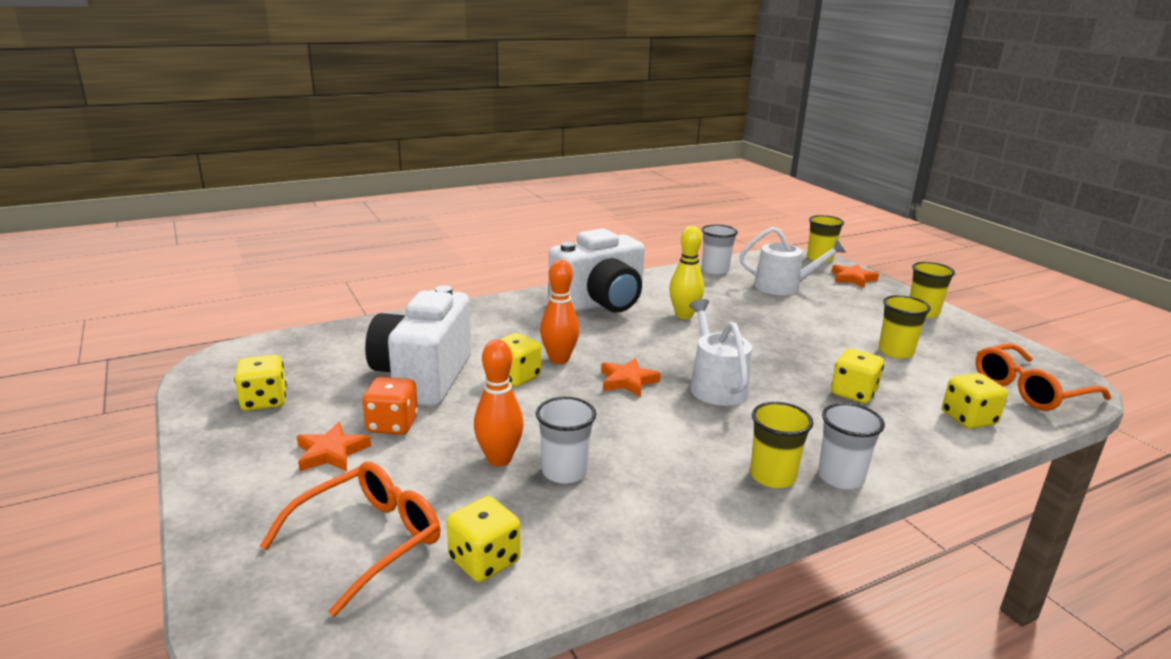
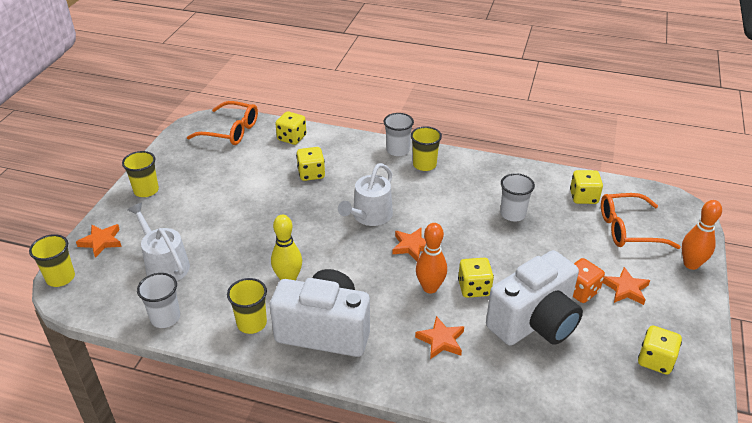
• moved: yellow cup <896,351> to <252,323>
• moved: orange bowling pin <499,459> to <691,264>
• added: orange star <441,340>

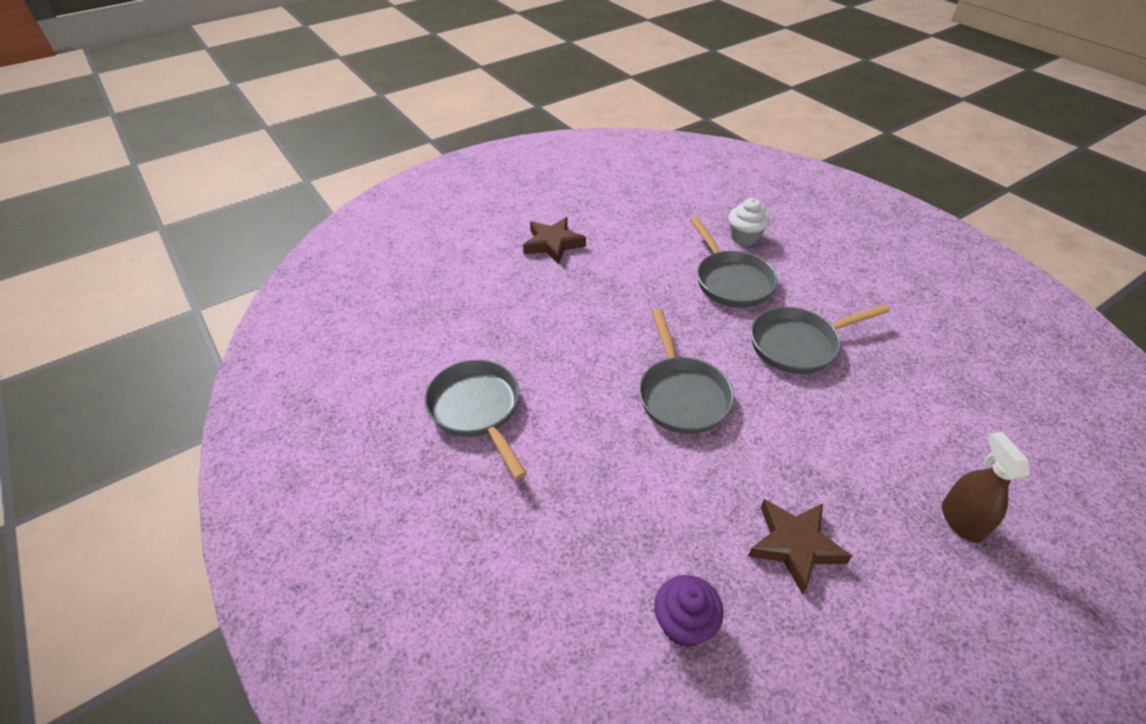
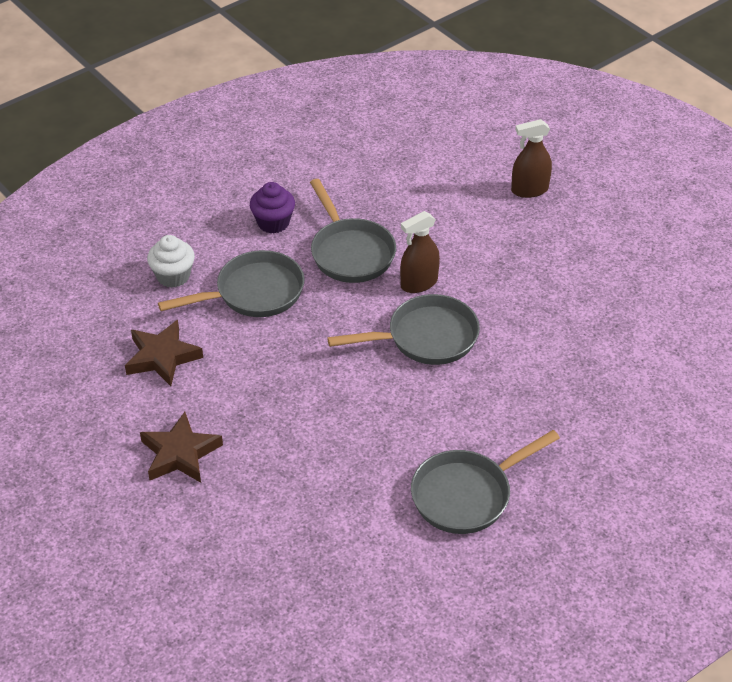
• moved: brown star <794,545> to <162,357>
• moved: purple cupcake <684,623> to <273,223>
• added: brown spray bottle <419,283>

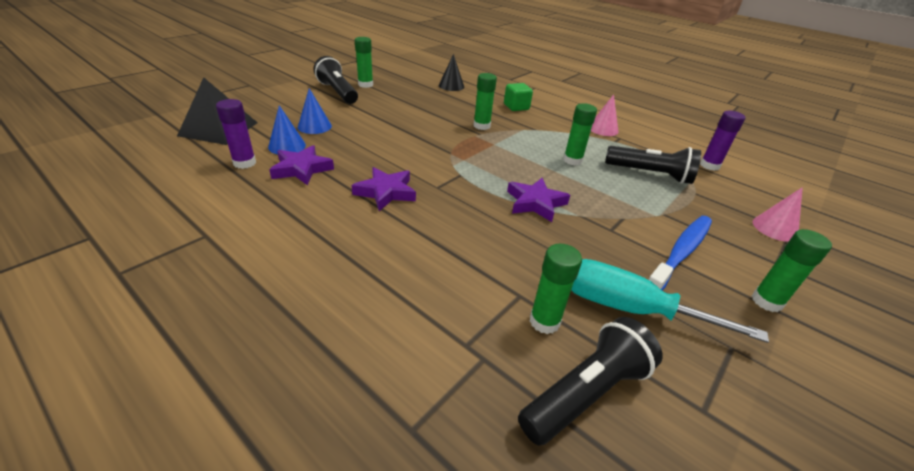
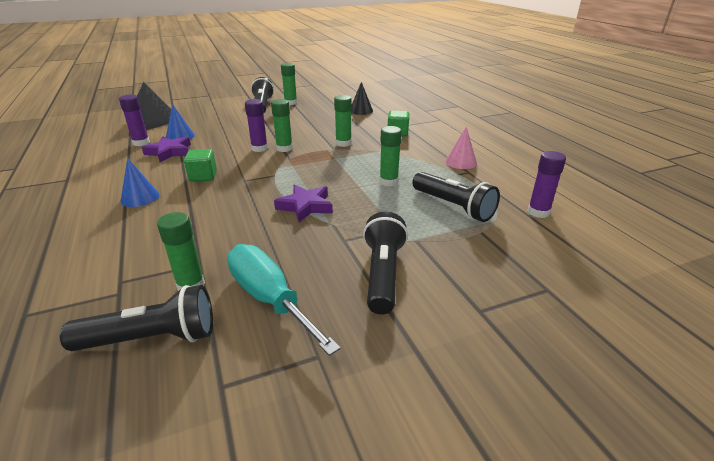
• moved: blue cone <314,126> to <140,197>
• replaced: purple star <386,192> to green cube <203,176>
• removed: pink cone <774,228>
• replaced: blue toothbrush <680,253> to black flashlight <383,274>
• moved: green glue stick <766,301> to <284,148>
• added: purple glue stick <259,148>

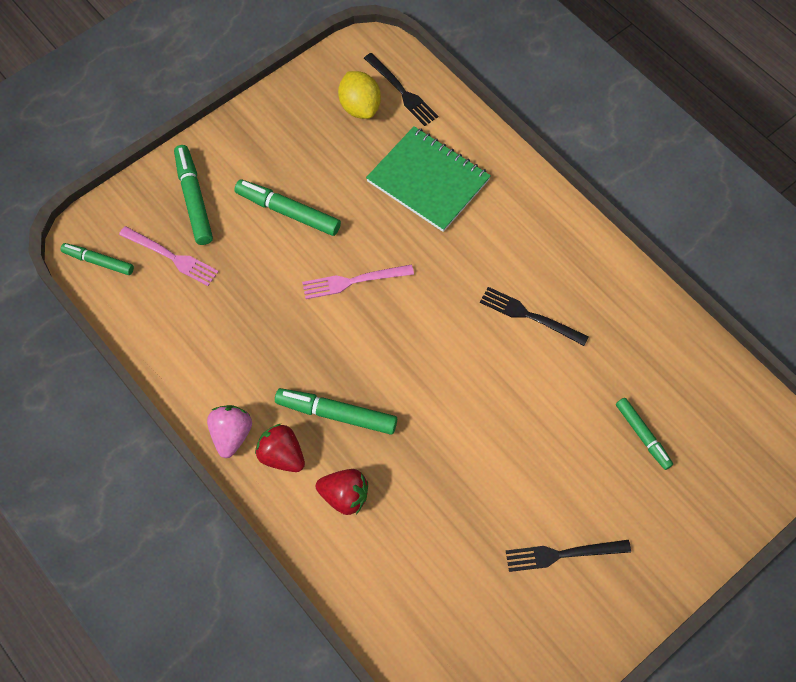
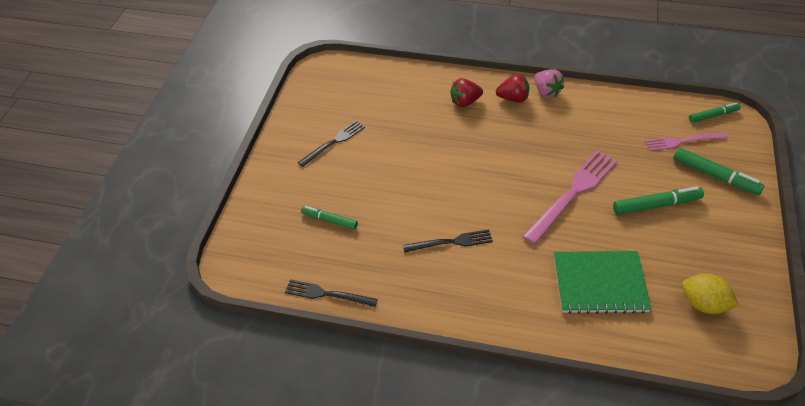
• moved: black fork <402,91> to <327,294>
• resized: pink fork <353,281> = <573,193> x1.67
• removed: green marker <337,414>

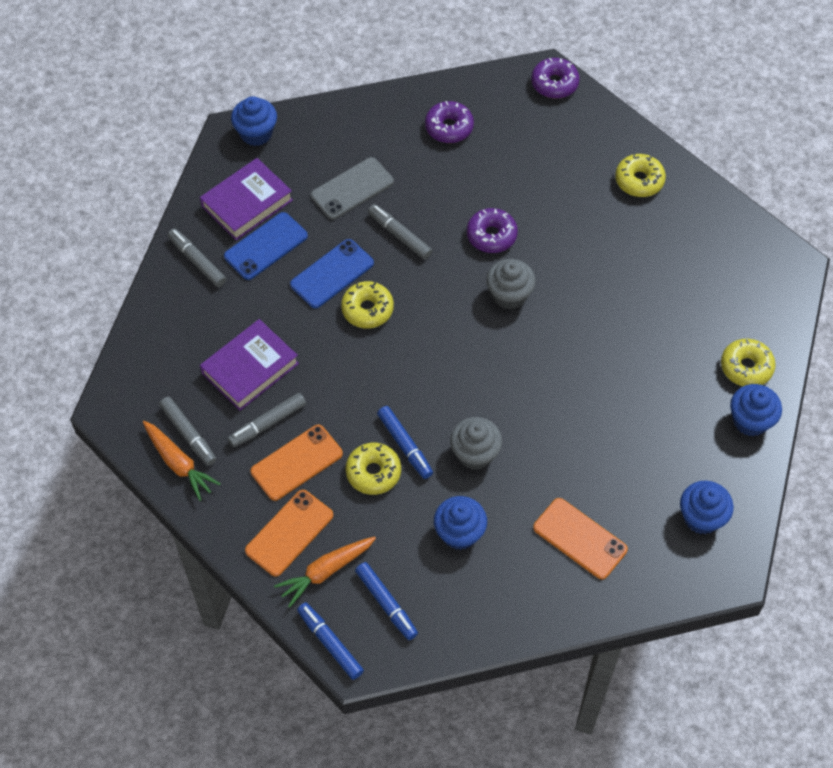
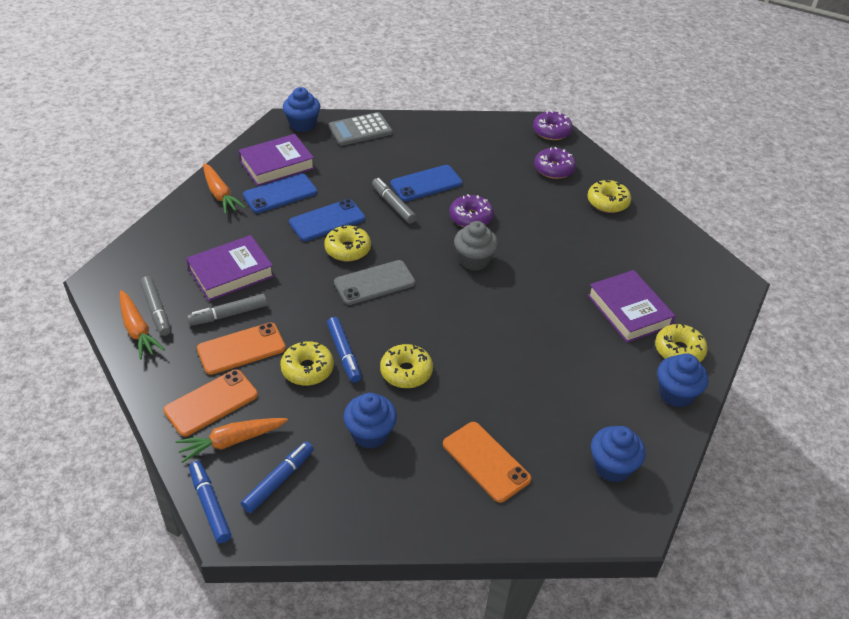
• moved: purple donut <449,127> to <554,169>
• moved: grey phone <352,189> to <374,283>
• replaced: grey marker <197,261> to orange carrot <220,194>
• replaced: grey cupcake <475,454> to yellow donut <406,372>
• turned: blue marker <386,603> = <278,481> 120 degrees counterclockwise
• added: grey calculator <360,130>
• added: blue phone <426,183>
• added: purple book <629,311>

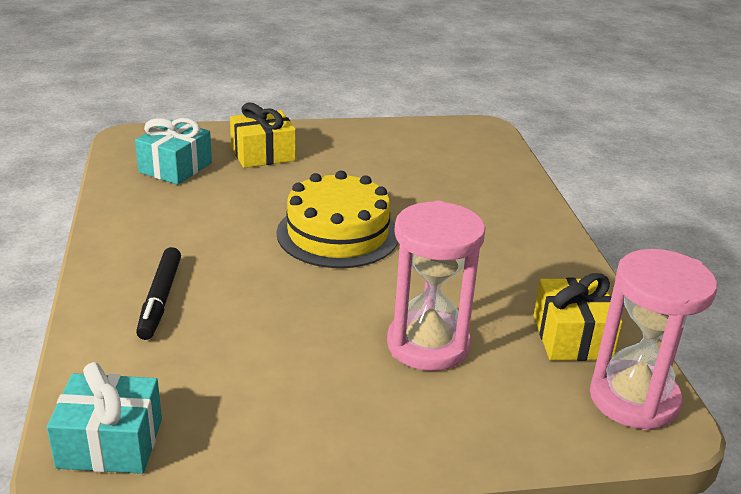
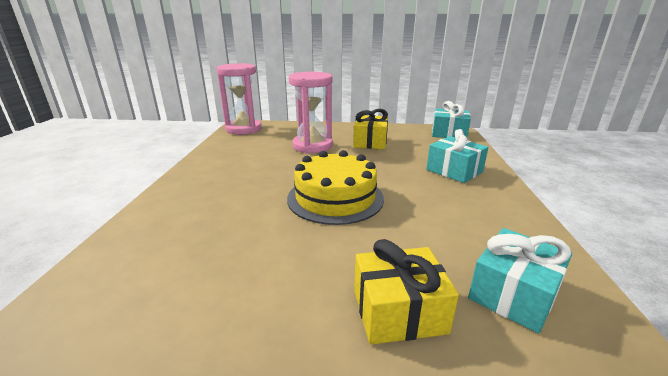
• replaced: black marker <160,299> to turquoise gift <454,171>
• moved: yellow gift <572,337> to <370,142>

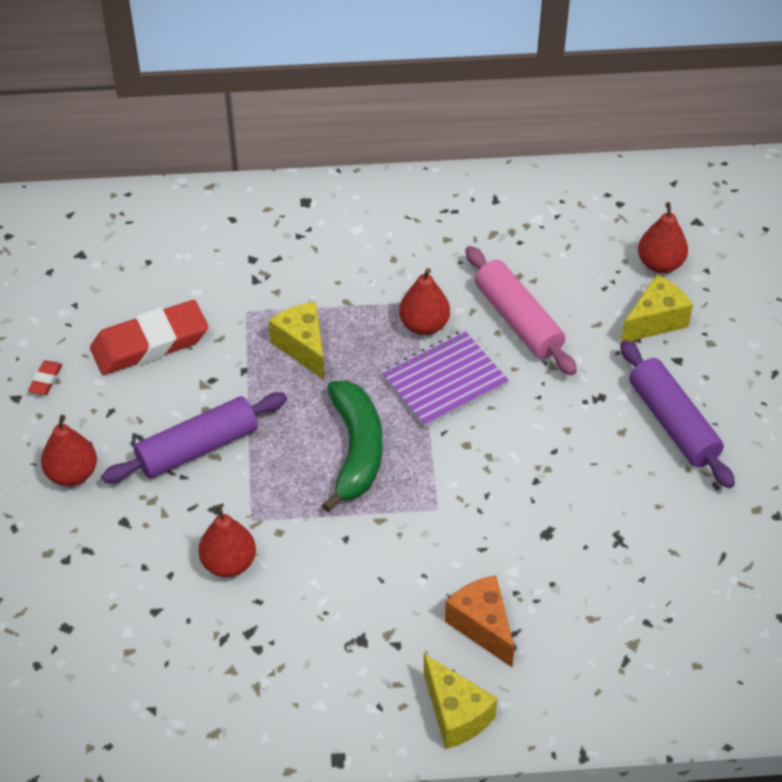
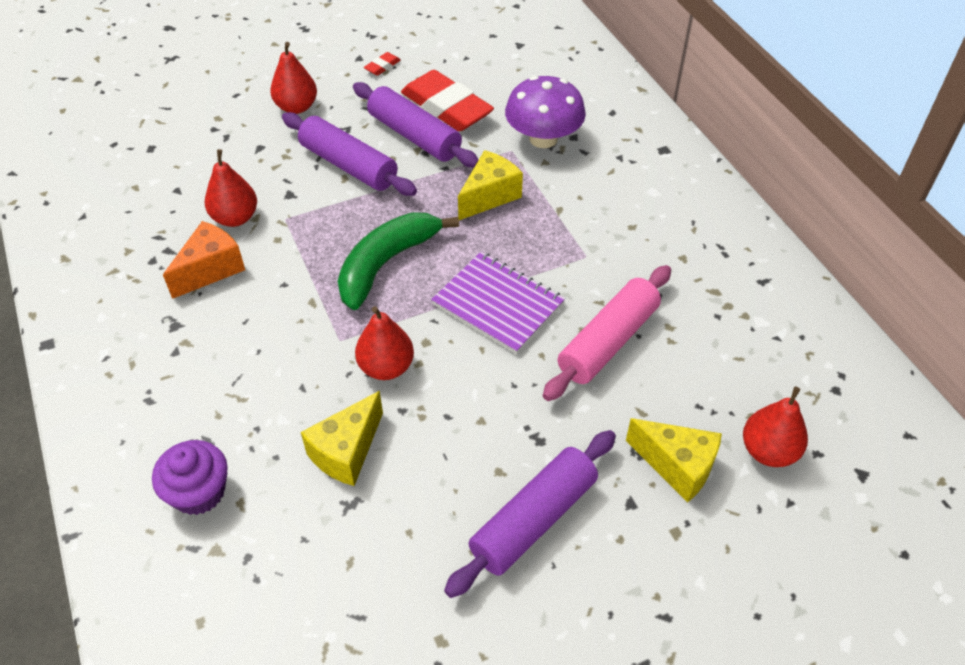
• moved: red pear <424,325> to <386,367>
• turned: red eraser <46,380> = <382,66> 45 degrees counterclockwise
• turned: green banana <356,450> = <386,264> 150 degrees clockwise
• moved: orange cheese <482,626> to <211,269>
• moved: yellow cheese <456,714> to <347,452>
• added: purple mushroom <543,138>
• added: purple rolling pin <414,136>
• added: purple cupcake <199,492>

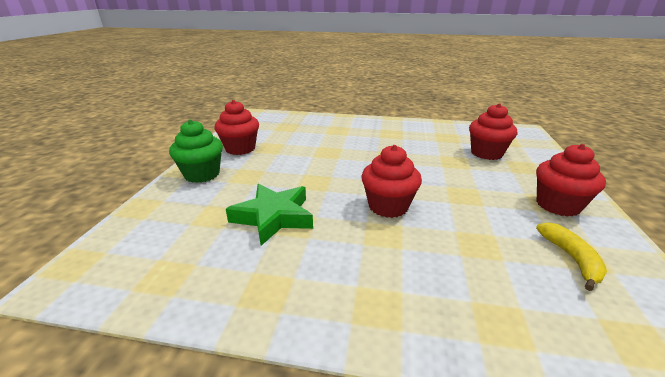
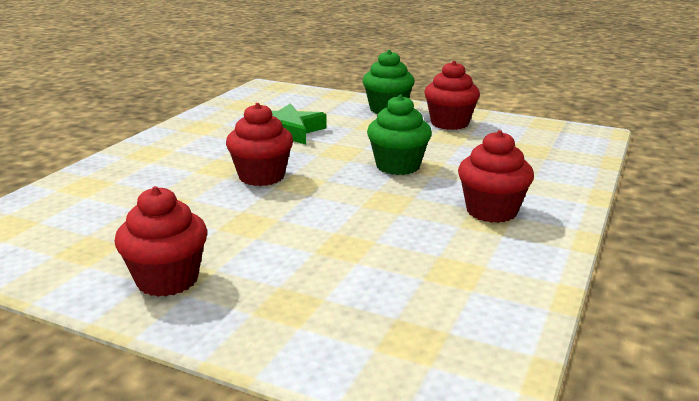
• moved: red cupcake <486,153> to <491,211>
• removed: yellow banana <571,258>
• added: green cupcake <398,166>

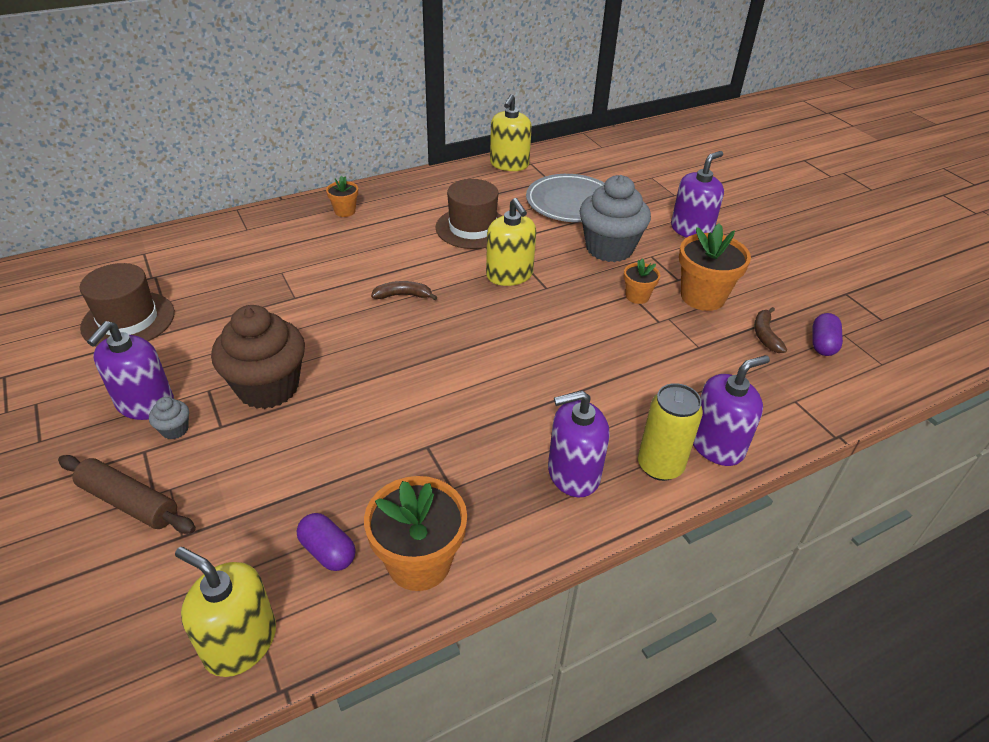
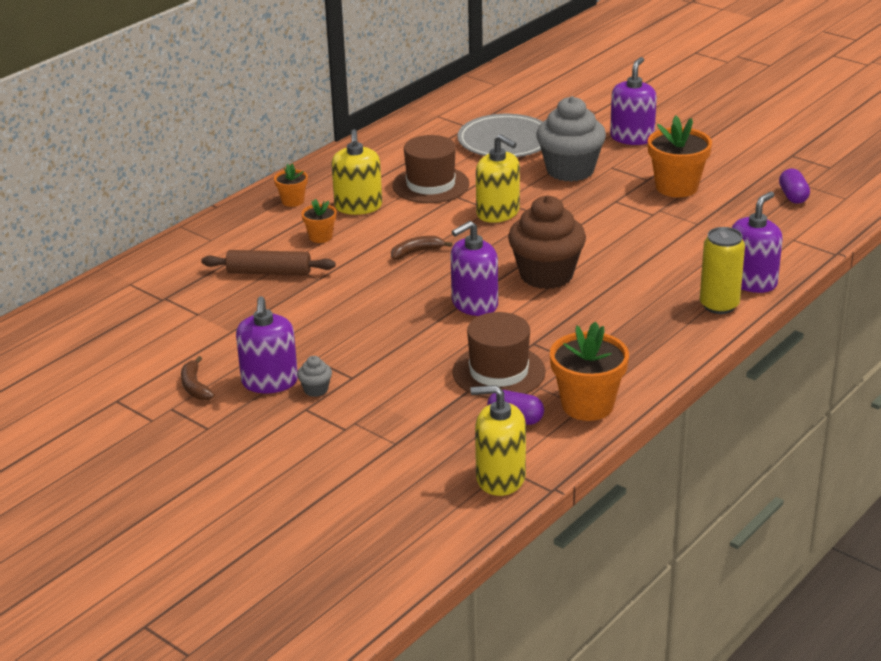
• moved: yellow soap dispenser <509,164> to <358,206>
• moved: orange flower pot <637,296> to <320,237>
• moved: brown hat <128,320> to <498,372>
• moved: brown cupcake <268,387> to <546,275>
• moved: brown banana <765,335> to <195,386>
• moved: purple soap dispenser <573,473> to <474,304>
• moved: brown rolling pin <129,502> to <269,272>

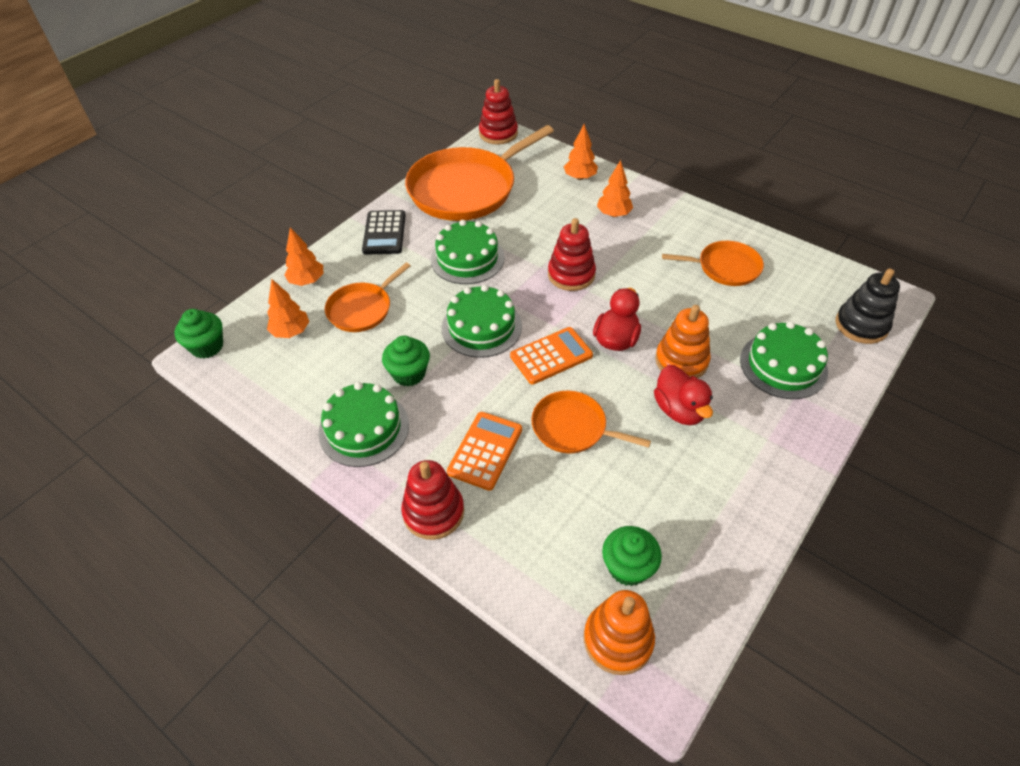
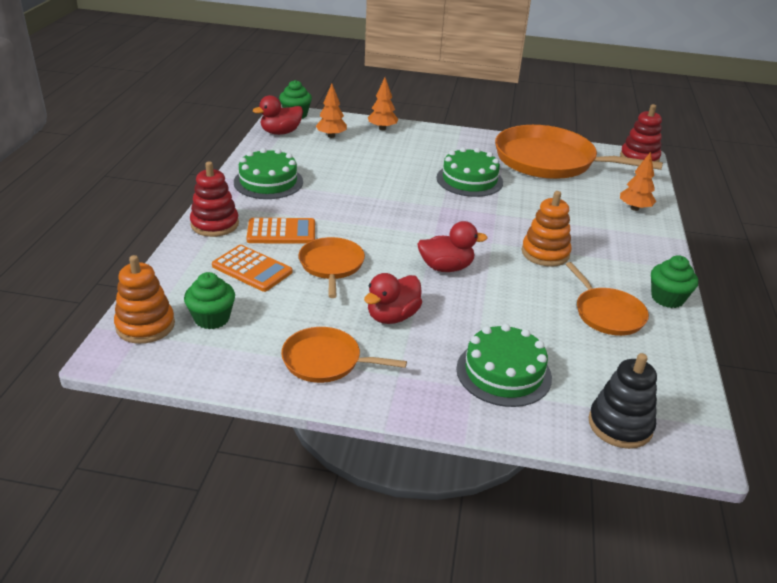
• removed: orange tree <613,214>
• removed: black calculator <384,233>
• removed: red stacking toy <571,275>
• moved: orange pan <362,309> to <326,361>
• removed: green cake <481,327>
• moved: orange stacking toy <681,361> to <545,253>
• moved: orange calculator <551,356> to <252,269>
• moved: green cupcake <409,373> to <667,298>
• added: red duck <280,132>

